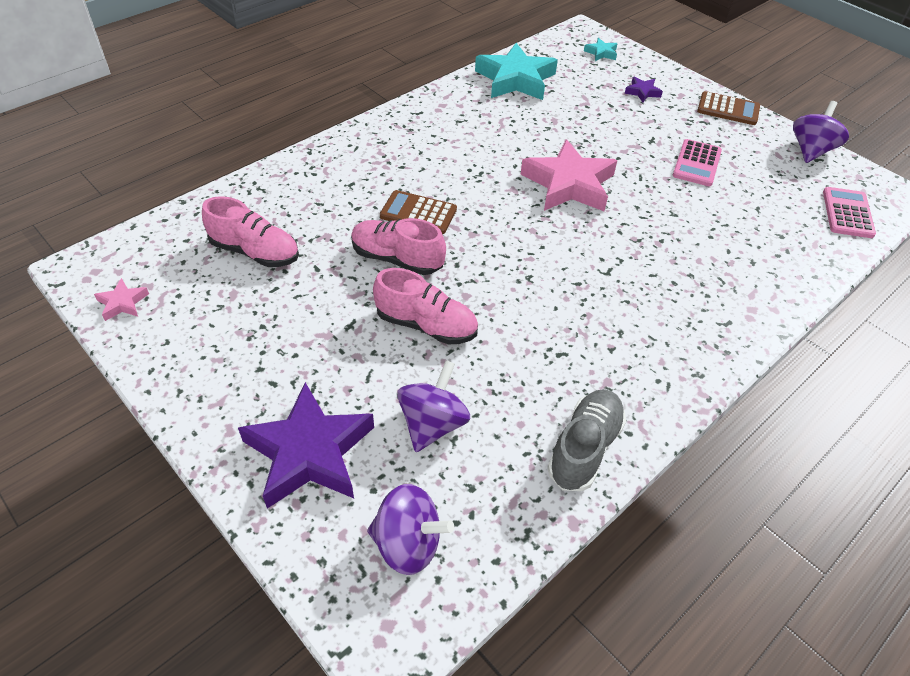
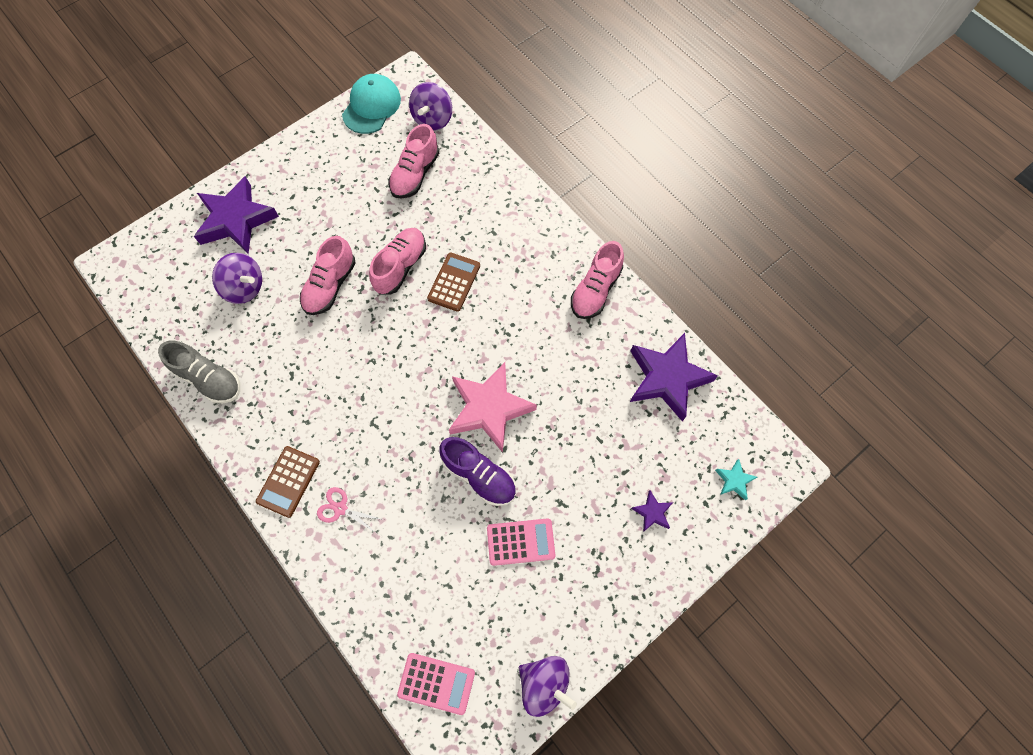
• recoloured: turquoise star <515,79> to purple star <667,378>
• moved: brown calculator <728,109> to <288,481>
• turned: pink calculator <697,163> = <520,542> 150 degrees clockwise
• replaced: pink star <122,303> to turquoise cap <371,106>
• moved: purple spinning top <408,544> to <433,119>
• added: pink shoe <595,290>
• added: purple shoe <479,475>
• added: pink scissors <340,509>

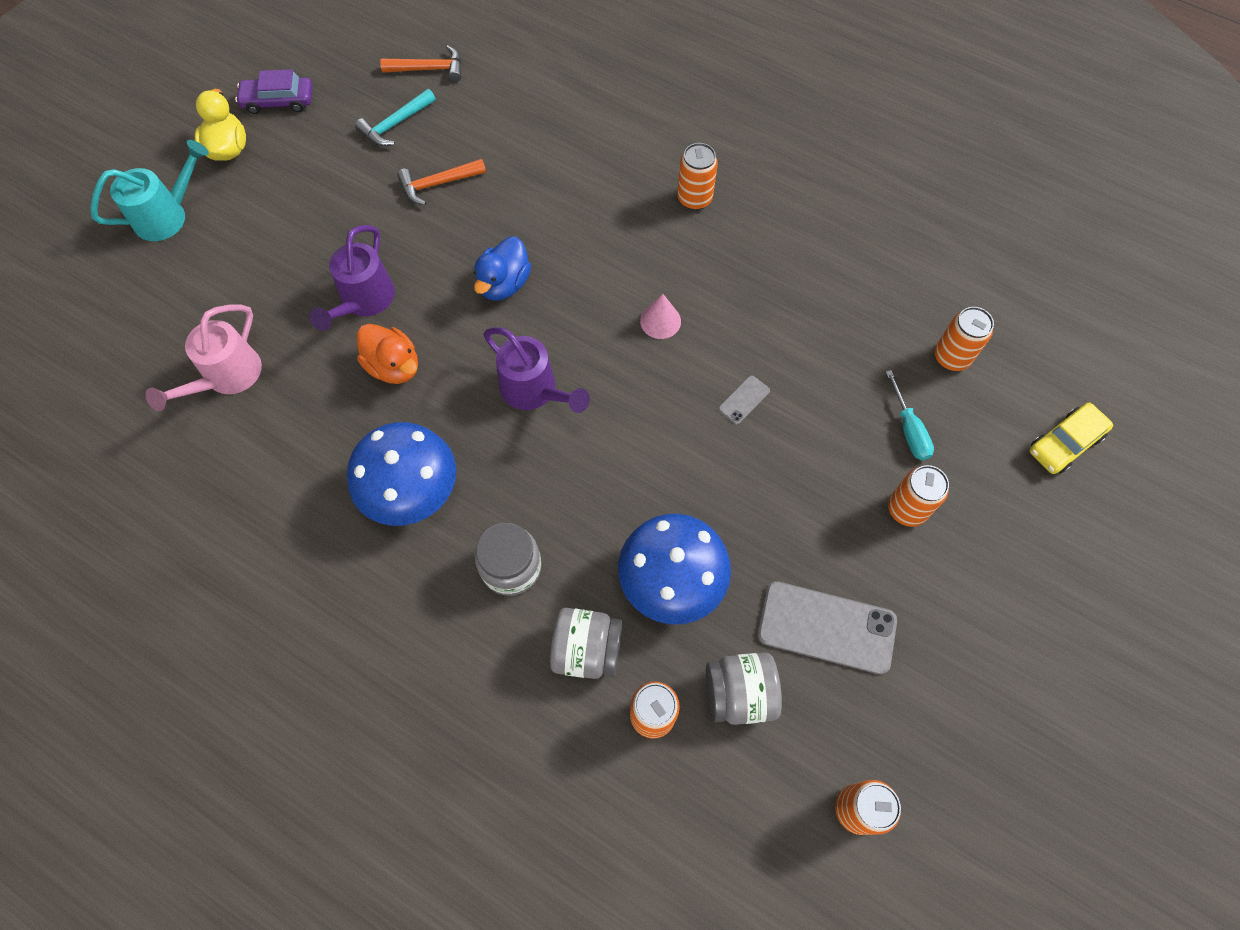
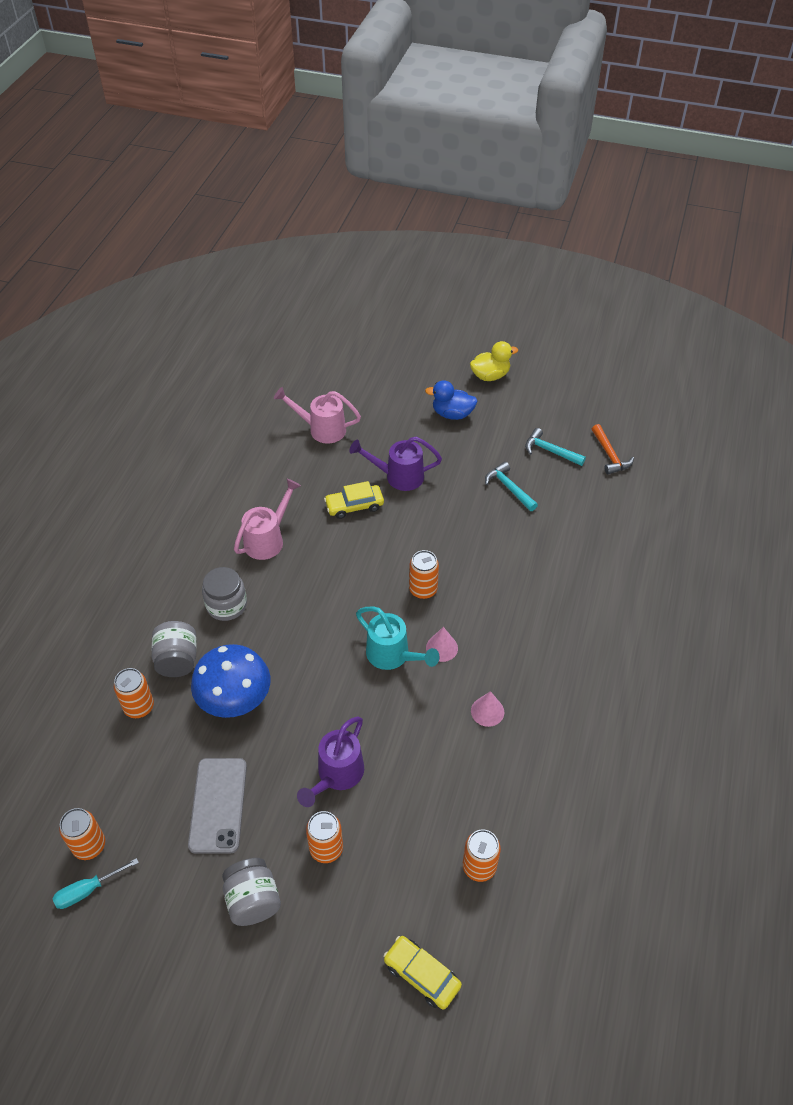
• removed: purple car <278,101>
• moved: turquoise watering can <167,216> to <392,655>
• moved: orange can <694,199> to <423,590>
• recoloured: orange hammer <438,184> to turquoise hammer <509,488>
• moved: blue duck <504,284> to <452,414>
• replaced: orange duck <394,366> to yellow car <354,506>
• moved: purple watering can <534,391> to <337,775>
• moved: turquoise screwdriver <908,429> to <87,890>
• removed: grey phone <744,400>
• replaced: blue mushroom <411,491> to pink watering can <268,539>
• moved: grey jar <739,693> to <253,900>
• added: pink cone <487,711>

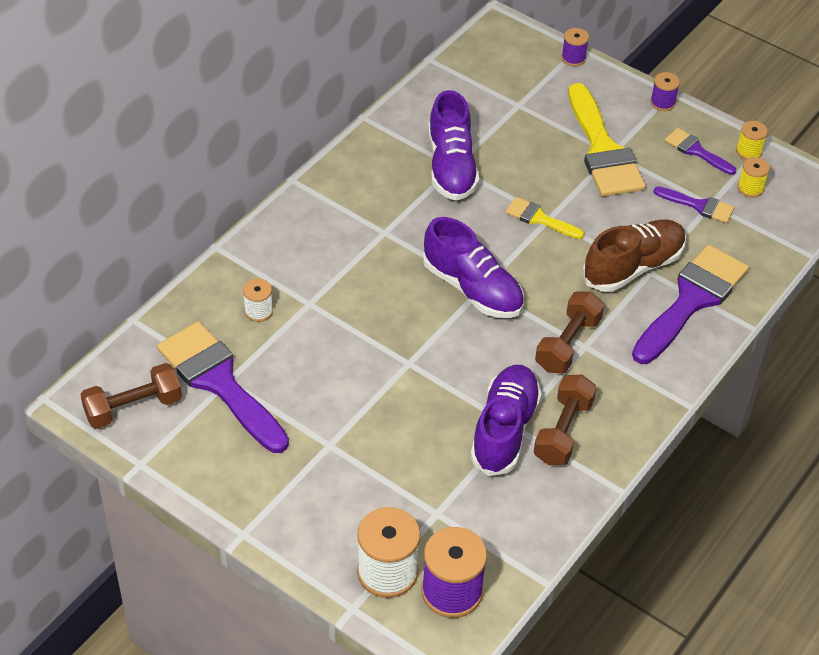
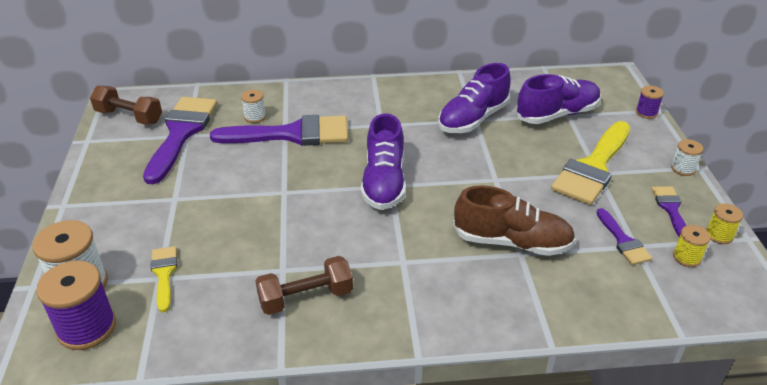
• recoloured: purple spool <662,103> to white spool <683,169>
• moved: yellow brush <539,218> to <164,274>
• moved: purple brush <691,300> to <292,134>
• removed: brown dumbbell <568,344>
• moved: purple shoe <504,430> to <557,114>

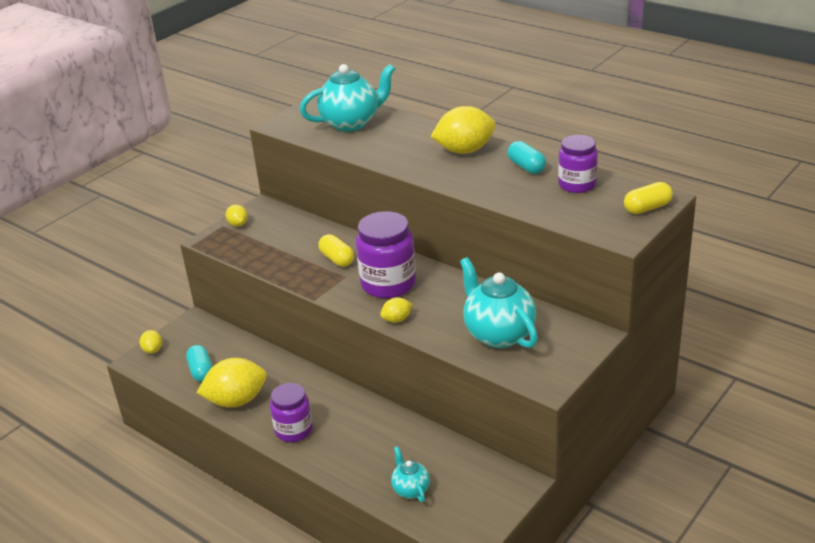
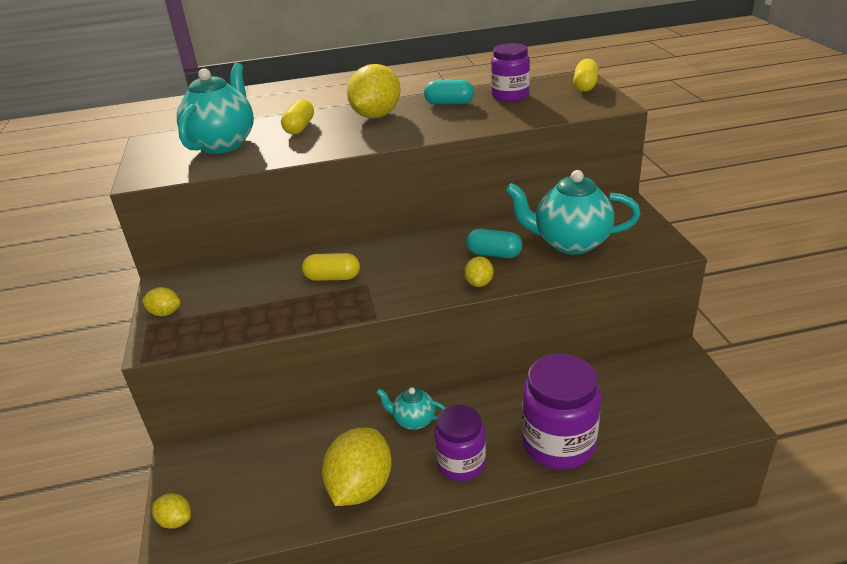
• moved: purple jar <388,284> to <558,444>
• moved: turquoise capsule <201,371> to <494,254>
• moved: turquoise teapot <410,489> to <413,420>
• added: yellow capsule <299,127>

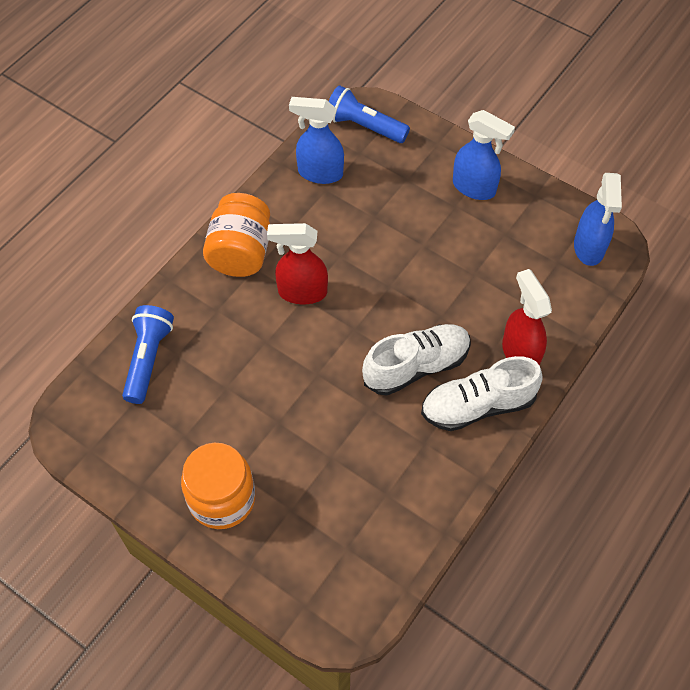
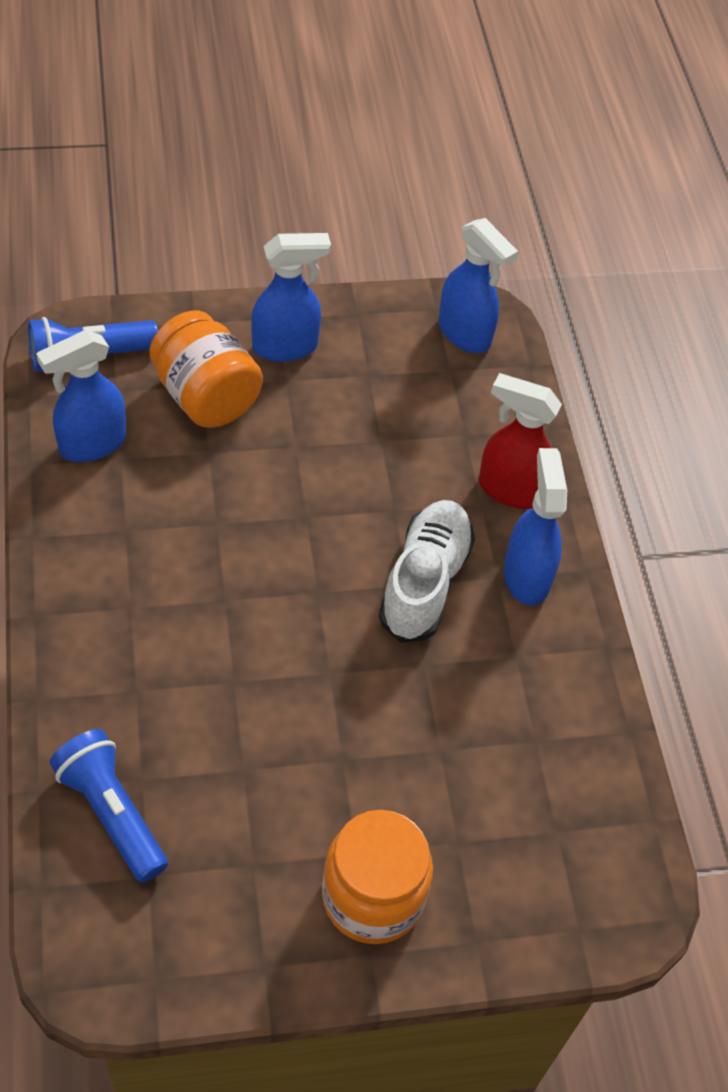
• moved: orange jar <241,252> to <206,396>
• removed: red spray bottle <302,292>
• replaced: white shoe <477,405> to blue spray bottle <526,576>

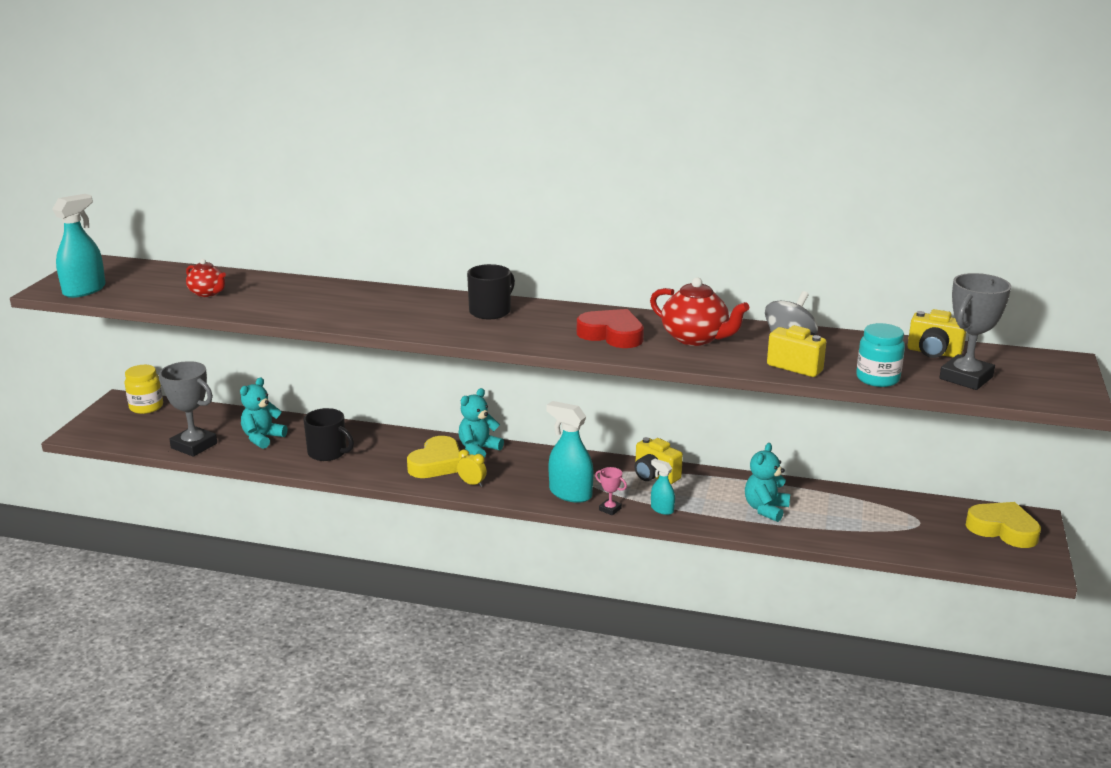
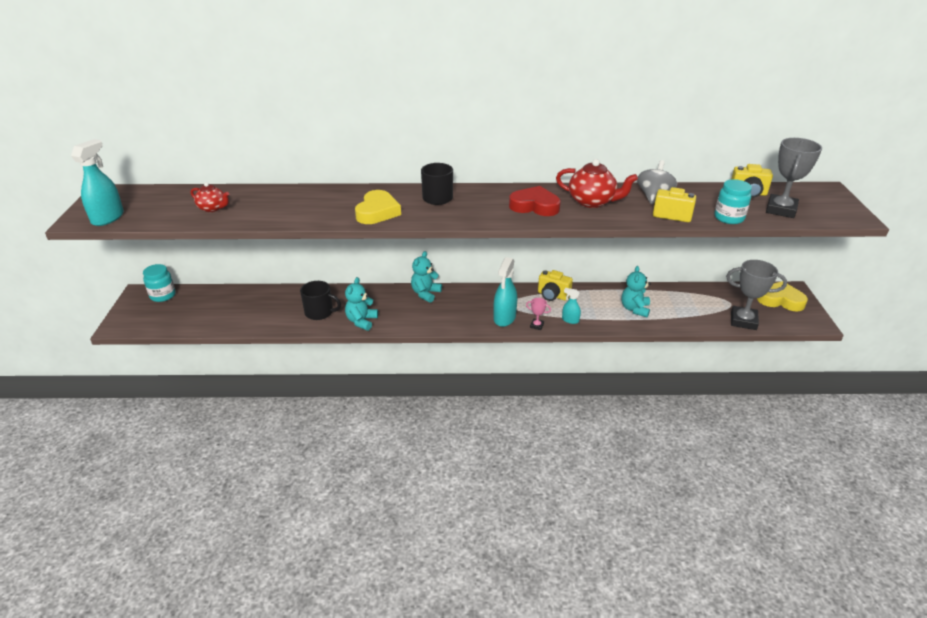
• moved: grey trophy <194,446> to <743,321>
• recoloured: yellow jar <146,407> to turquoise jar <163,295>
• moved: turquoise teddy bear <262,438> to <361,321>
• turned: turquoise spray bottle <570,493> = <504,318> 90 degrees counterclockwise
• moved: yellow heart <437,463> to <377,212>
• removed: yellow clock <472,483>

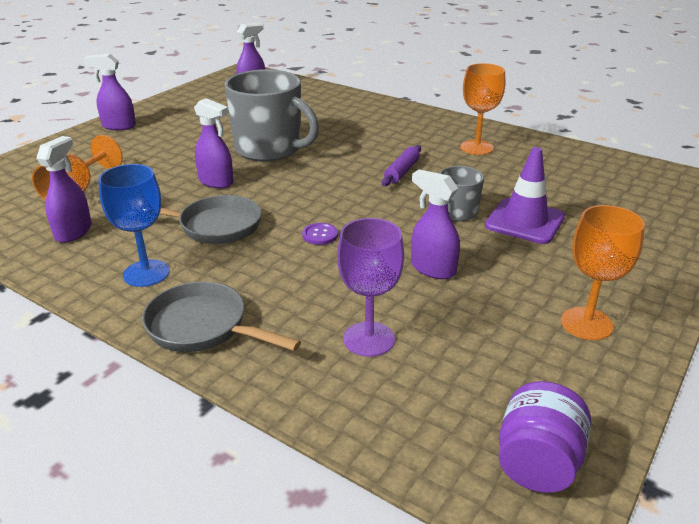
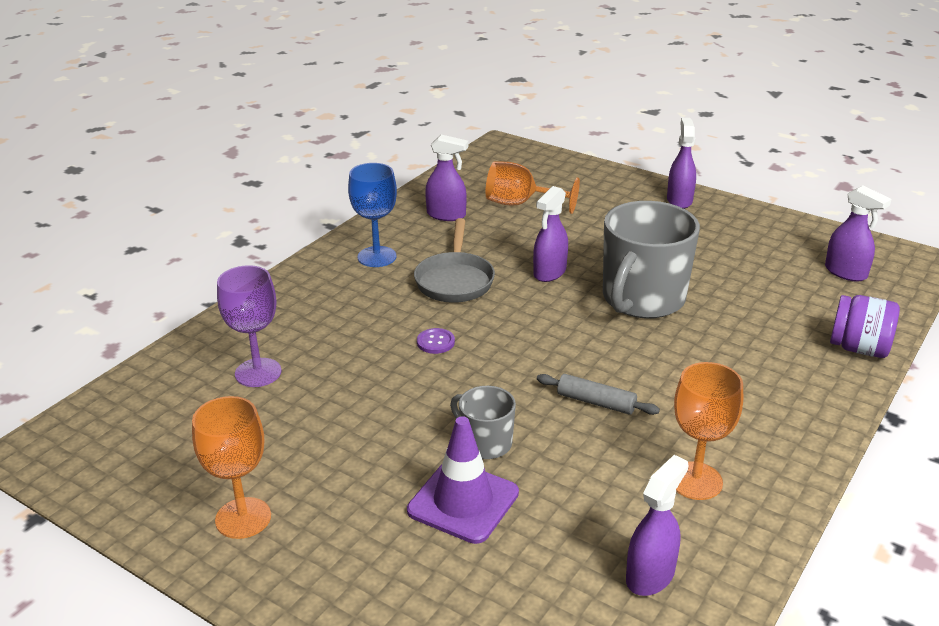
• recoloured: purple rolling pin <402,172> to grey rolling pin <596,402>
• moved: purple spray bottle <432,269> to <650,575>
• removed: grey pan <203,327>
• moved: purple jar <537,463> to <858,348>

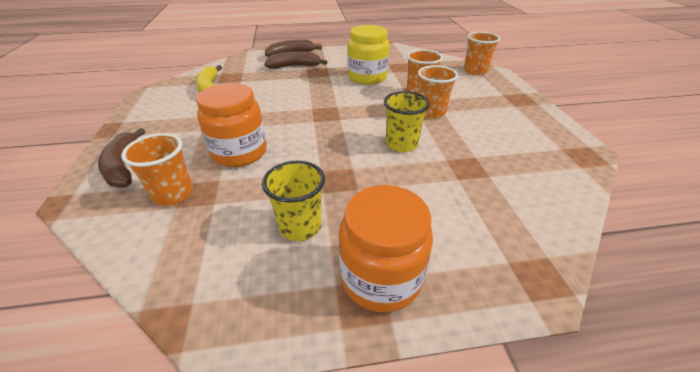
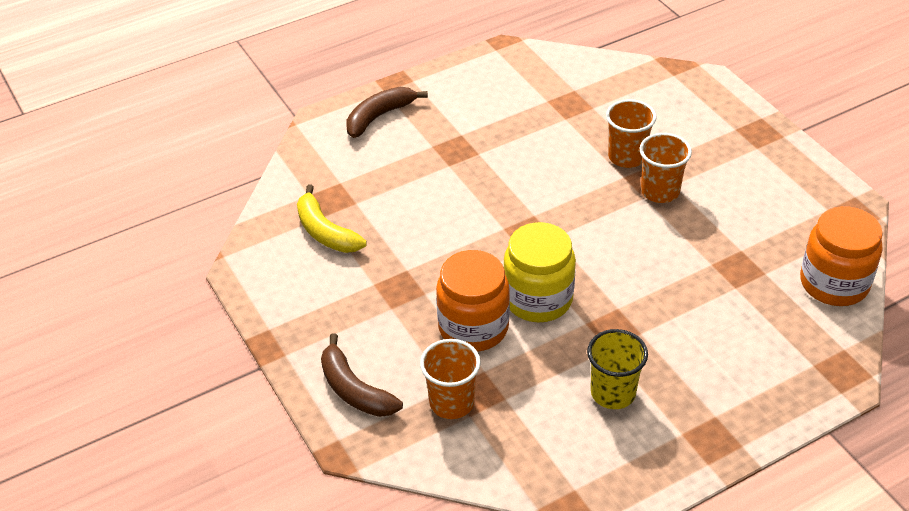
• moved: yellow jar <367,77> to <538,299>
• removed: orange cup <475,71>
• removed: brown banana <294,66>
• removed: yellow cup <401,144>
• moved: orange jar <380,277> to <834,283>

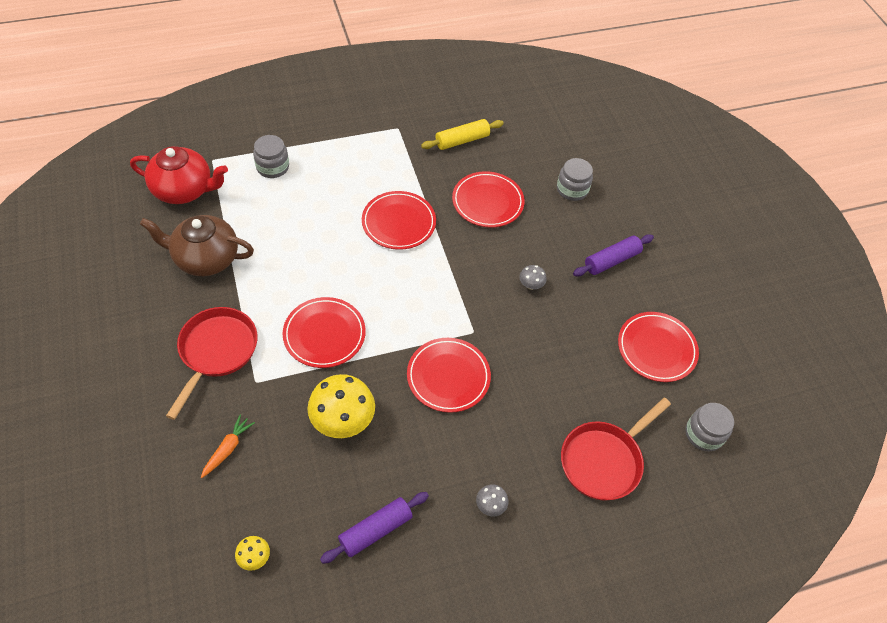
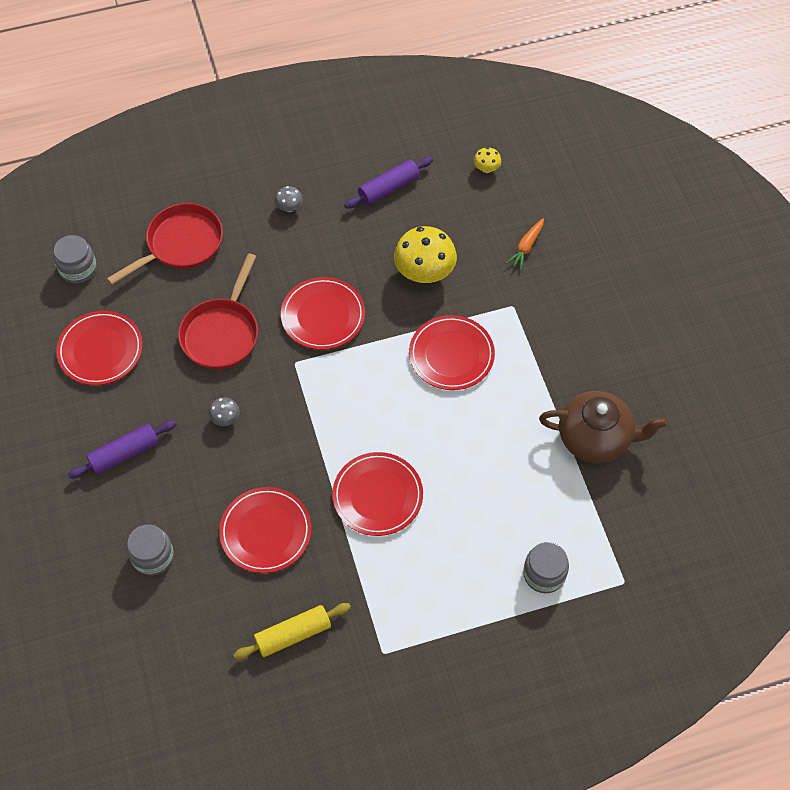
• removed: red teapot <184,190>
• moved: red pan <216,351> to <222,333>

